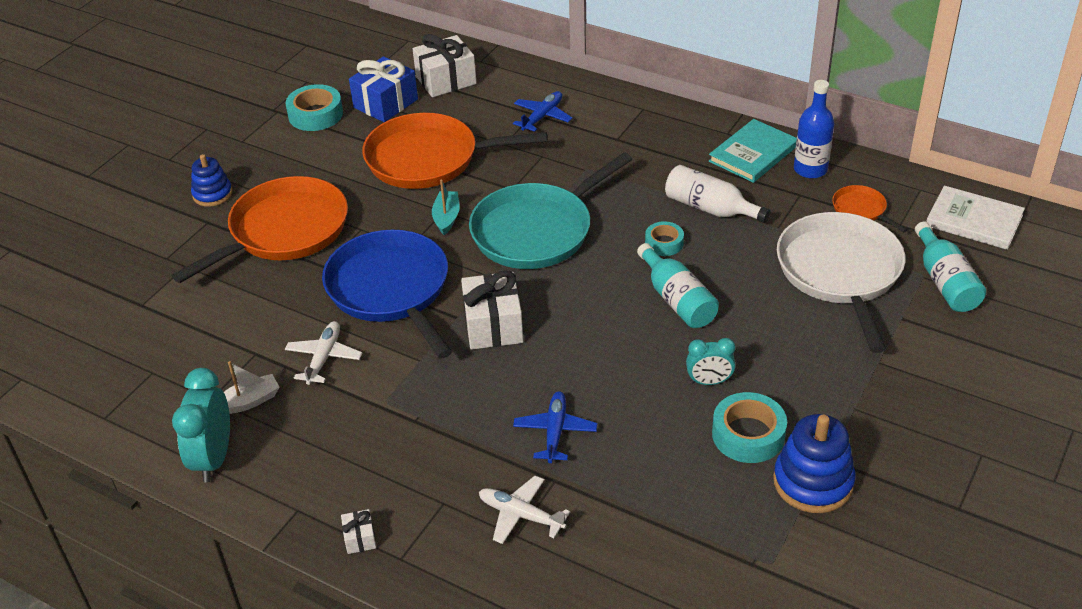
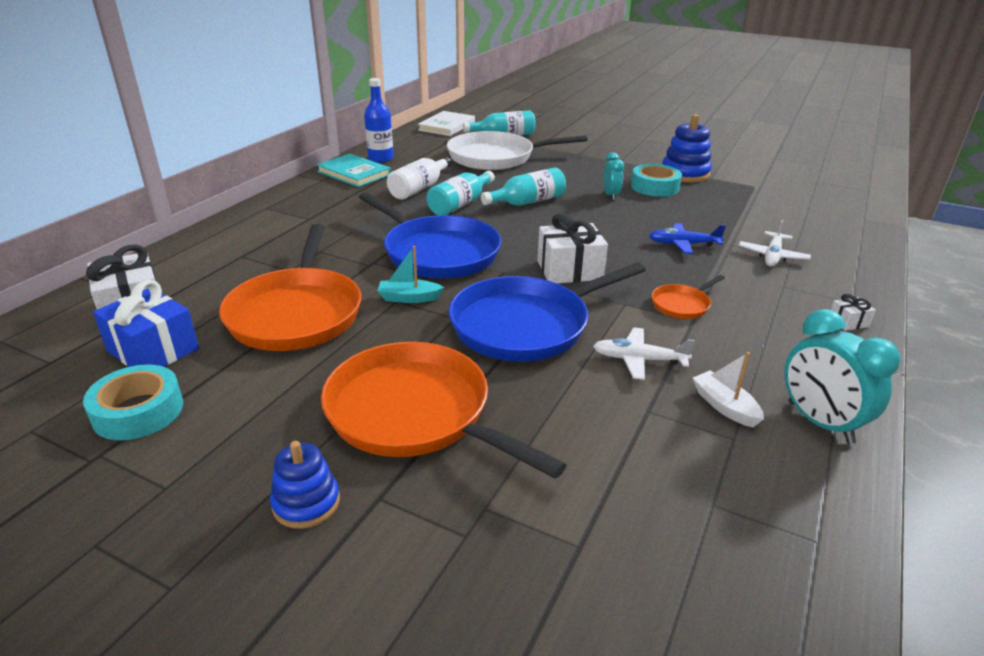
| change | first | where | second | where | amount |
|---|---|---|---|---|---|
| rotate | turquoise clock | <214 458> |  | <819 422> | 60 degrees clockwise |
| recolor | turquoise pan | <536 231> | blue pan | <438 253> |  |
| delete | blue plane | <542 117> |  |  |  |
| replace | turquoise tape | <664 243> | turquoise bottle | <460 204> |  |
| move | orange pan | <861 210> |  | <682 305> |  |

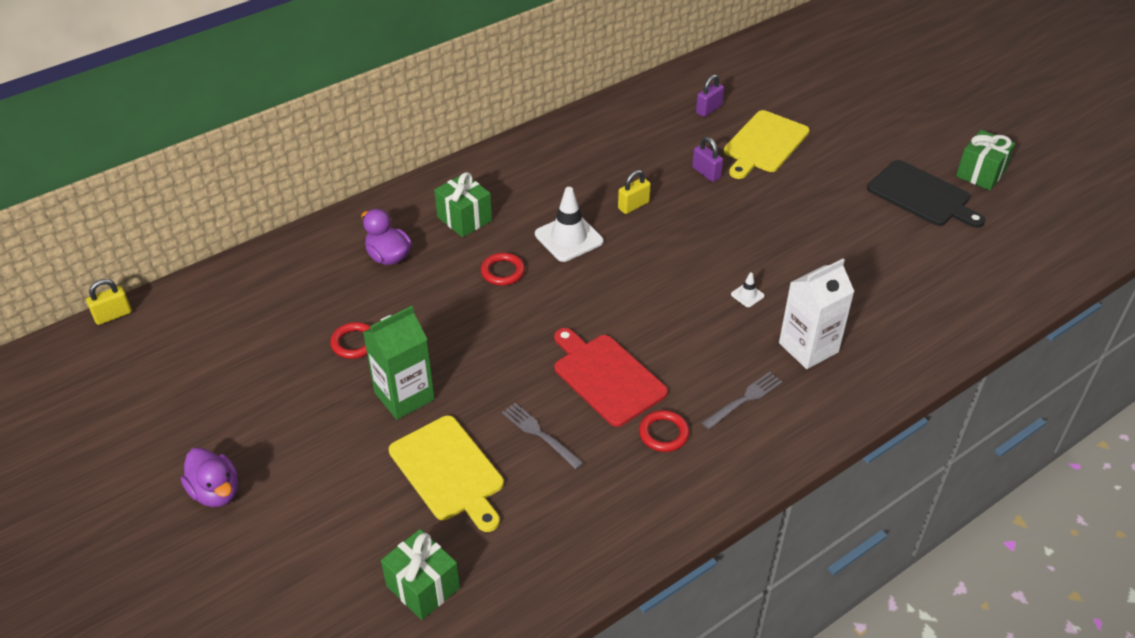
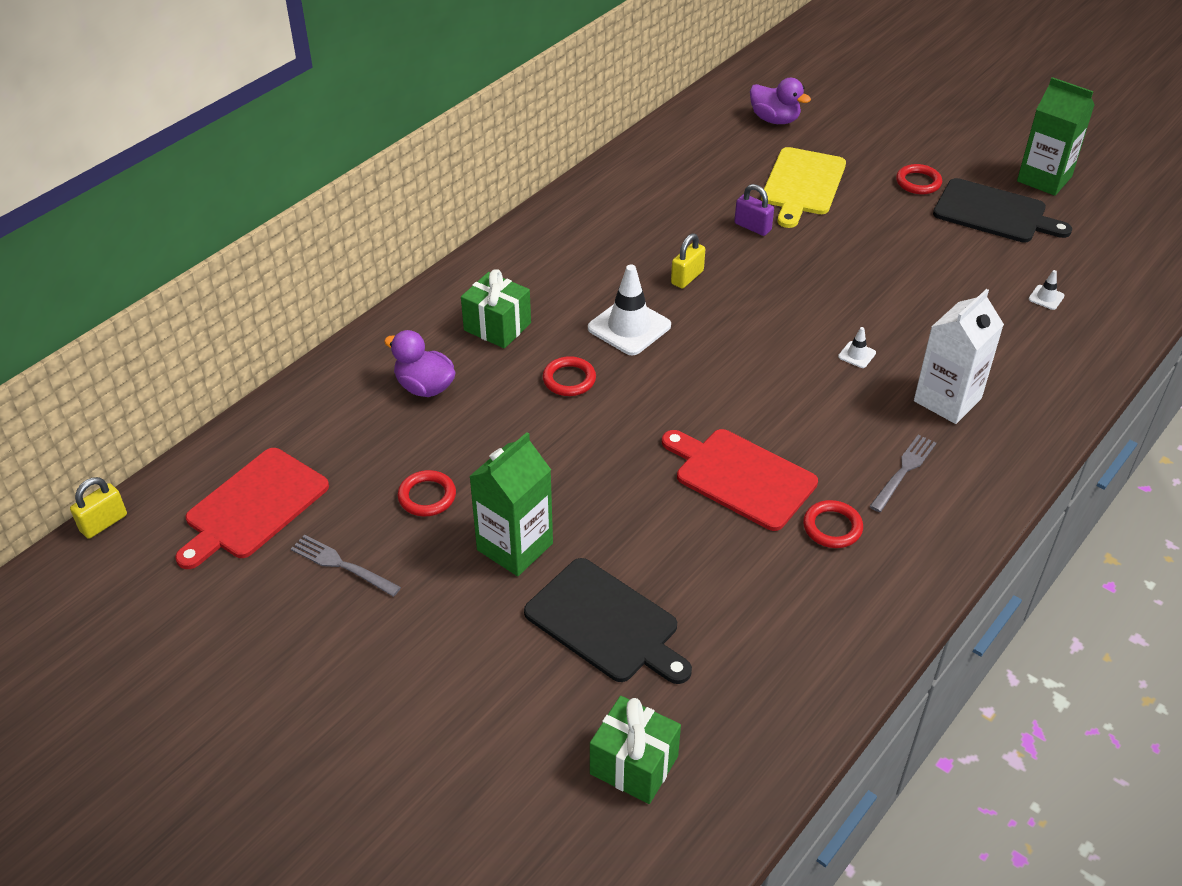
| change | first | where | second | where | amount |
|---|---|---|---|---|---|
| move | purple duck | <216 492> |  | <775 120> |  |
| recolor | yellow cutting board | <449 471> | black cutting board | <606 623> |  |
| move | grey fork | <539 434> |  | <341 565> |  |
| delete | purple padlock | <708 109> |  |  |  |
| replace | green gift | <980 173> | green carton | <1044 179> |  |
| insert |  |  | red cutting board | <253 507> |  |
| insert |  |  | red ring | <918 182> |  |
| insert |  |  | white traffic cone | <1046 297> |  |

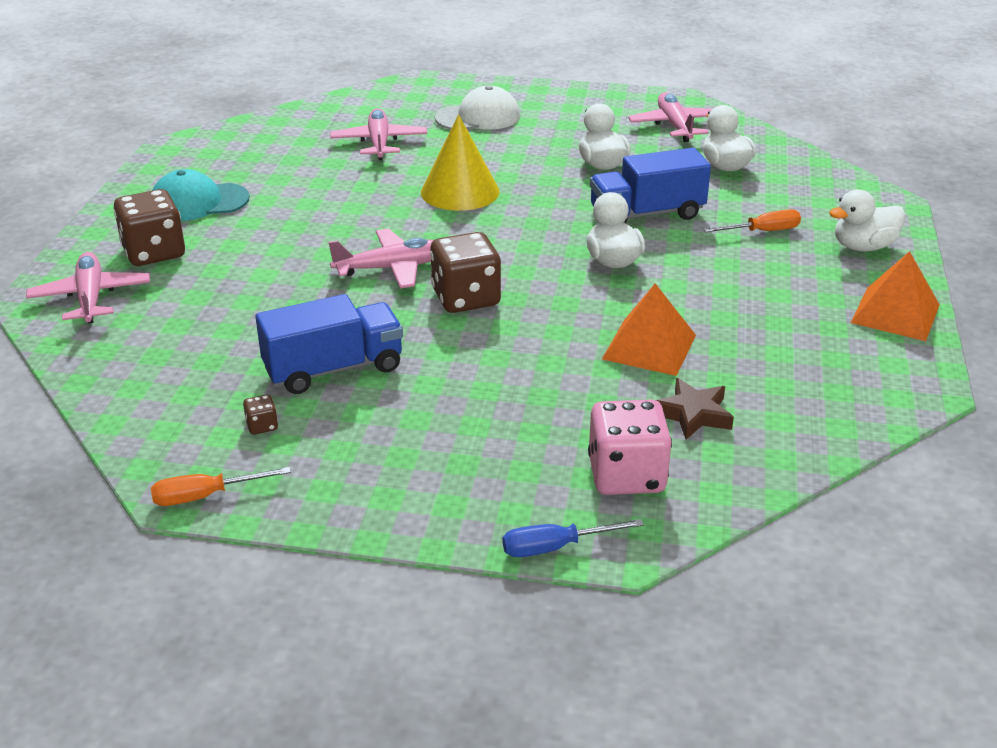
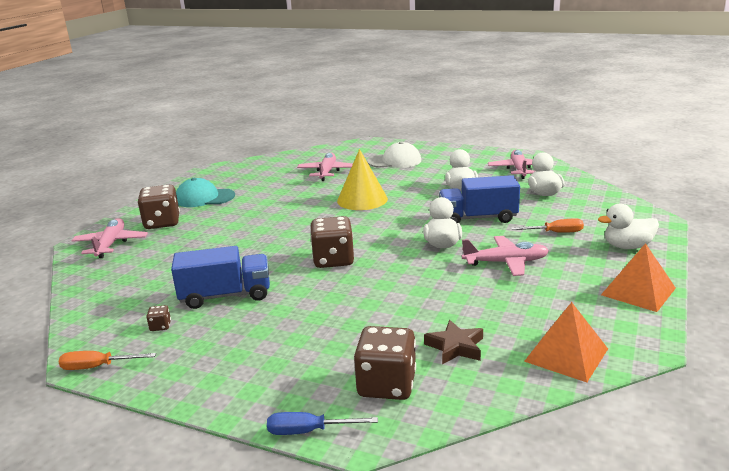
| change | first | where | second | where | amount |
|---|---|---|---|---|---|
| move | pink plane | <393 268> |  | <506 262> |  |
| recolor | pink dice | <626 475> | brown dice | <386 385> |  |
| move | orange pyramid | <649 346> |  | <566 355> |  |

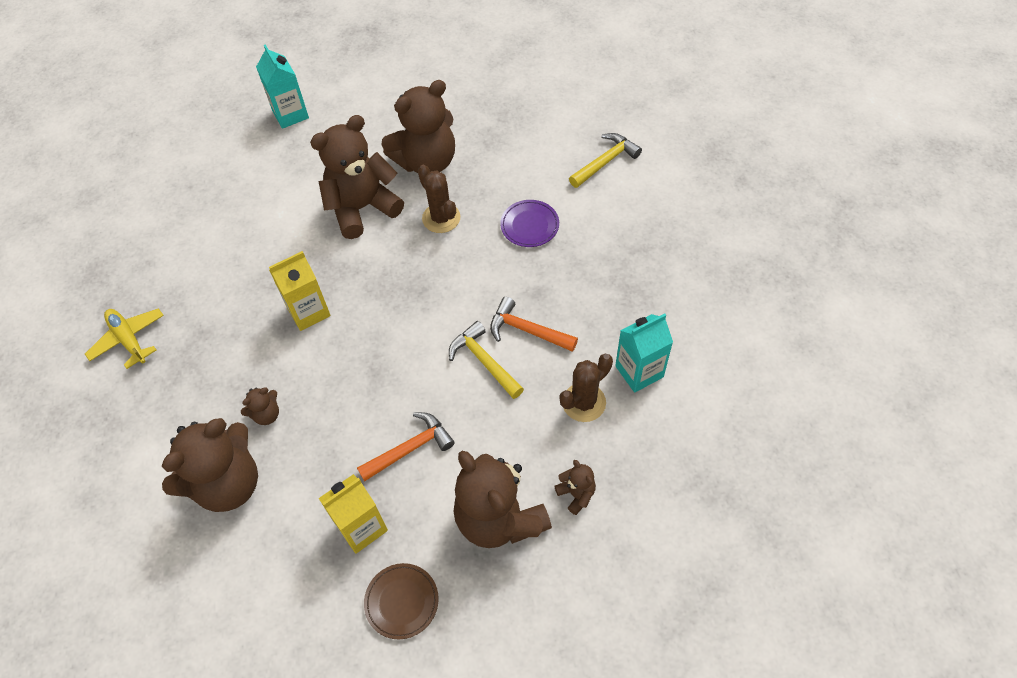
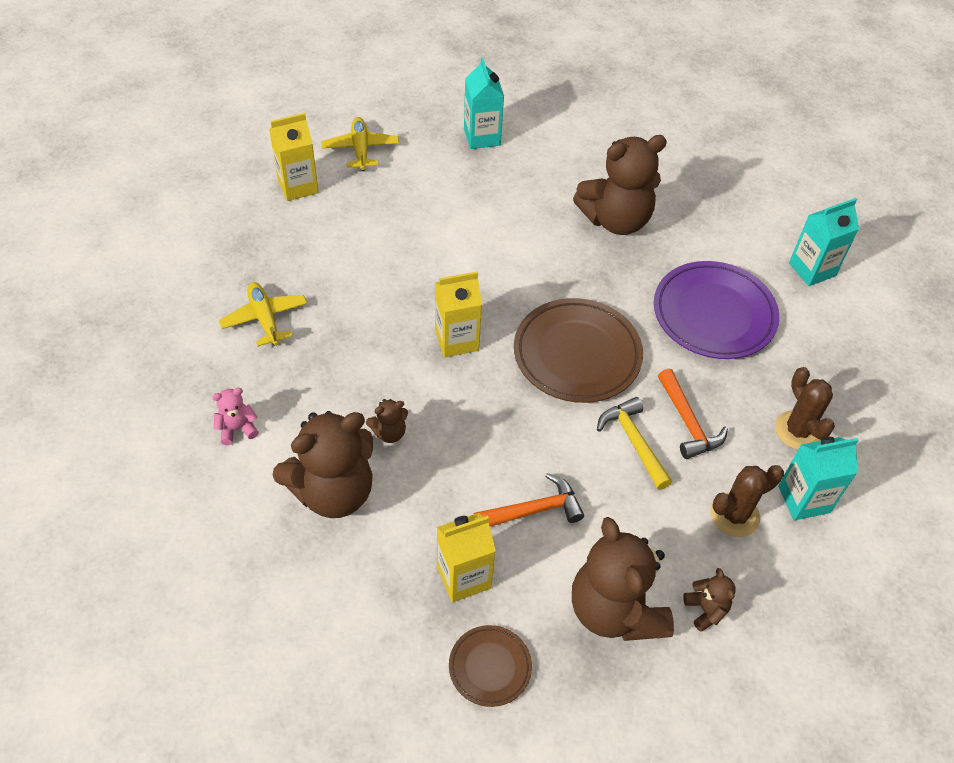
| change | first | where | second | where | amount |
|---|---|---|---|---|---|
| delete | brown teddy bear | <362 208> |  |  |  |
| move | brown cactus | <441 218> |  | <797 430> |  |
| rotate | orange hammer | <527 330> |  | <688 422> | 150 degrees counterclockwise |
| resize | purple plate | <529 225> |  | <714 314> | x1.89 |
| replace | yellow hammer | <605 162> | turquoise carton | <812 269> |  |
| insert |  |  | pink teddy bear | <237 429> |  |
| insert |  |  | yellow carton | <298 186> |  |
| insert |  |  | yellow plane | <360 149> |  |
| insert |  |  | brown plate | <577 354> |  |

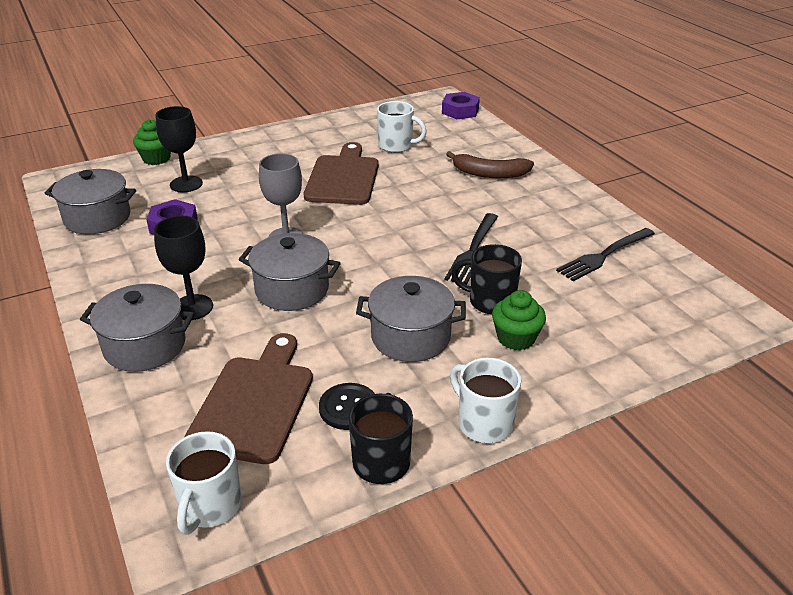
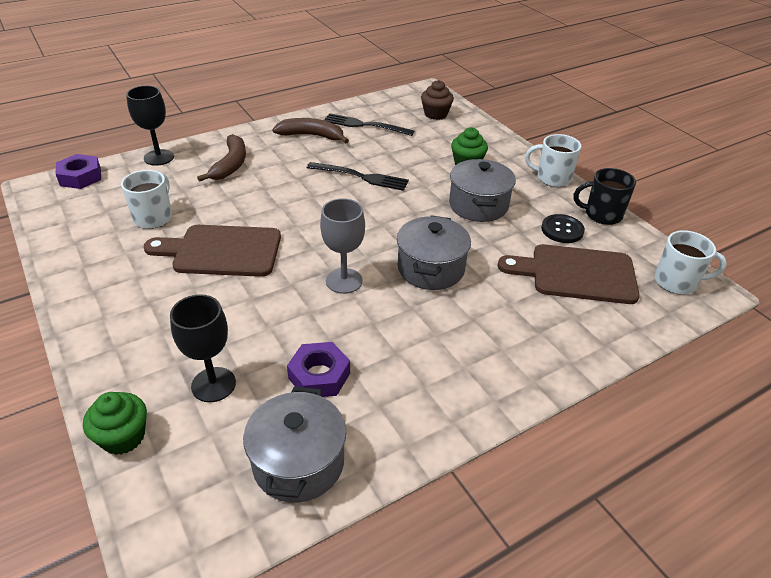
| change | first | where | second | where | amount |
|---|---|---|---|---|---|
| delete | grey pot | <145 346> |  |  |  |
| move | black goblet | <192 307> |  | <159 157> |  |
| rotate | white mug | <484 423> |  | <552 178> | 60 degrees clockwise |
| delete | black mug | <490 301> |  |  |  |
| rotate | black fork | <604 256> |  | <364 125> | 150 degrees clockwise |
| insert |  |  | brown banana | <312 136> |  |
| insert |  |  | brown cupcake | <435 114> |  |

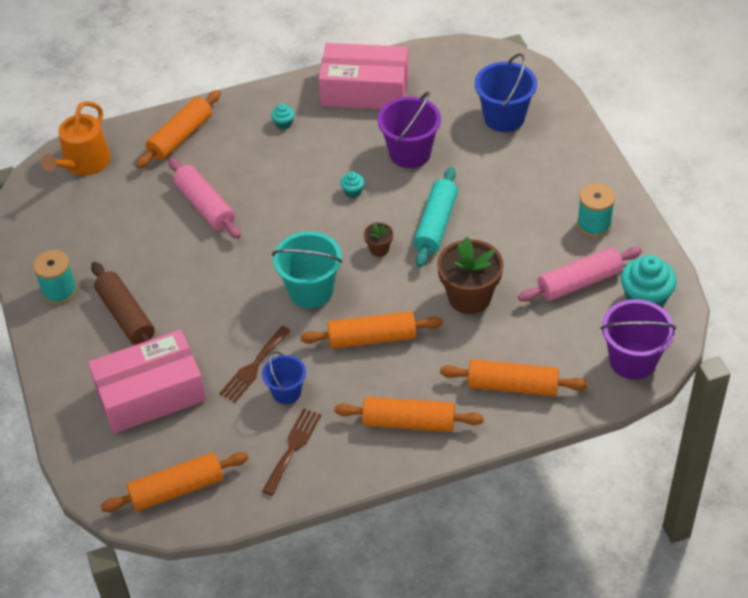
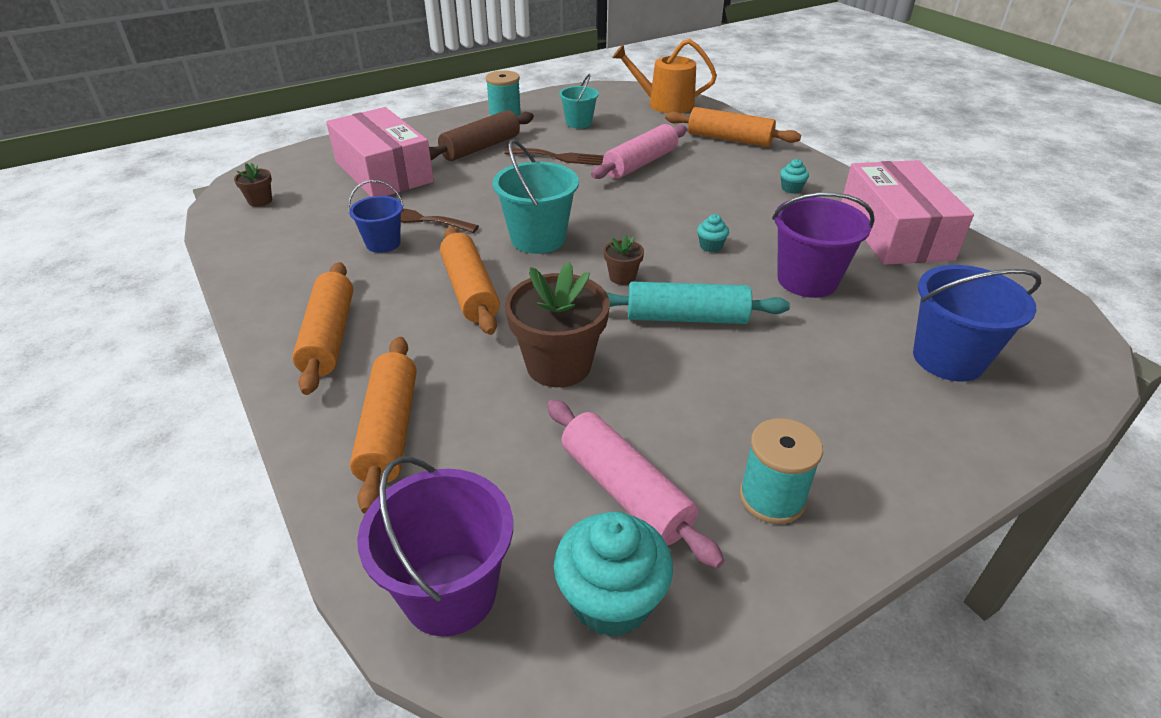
| change | first | where | second | where | amount |
|---|---|---|---|---|---|
| replace | orange rolling pin | <177 490> | brown flower pot | <260 201> |  |
| move | brown fork | <293 448> |  | <559 157> |  |
| insert |  |  | turquoise bucket | <579 123> |  |

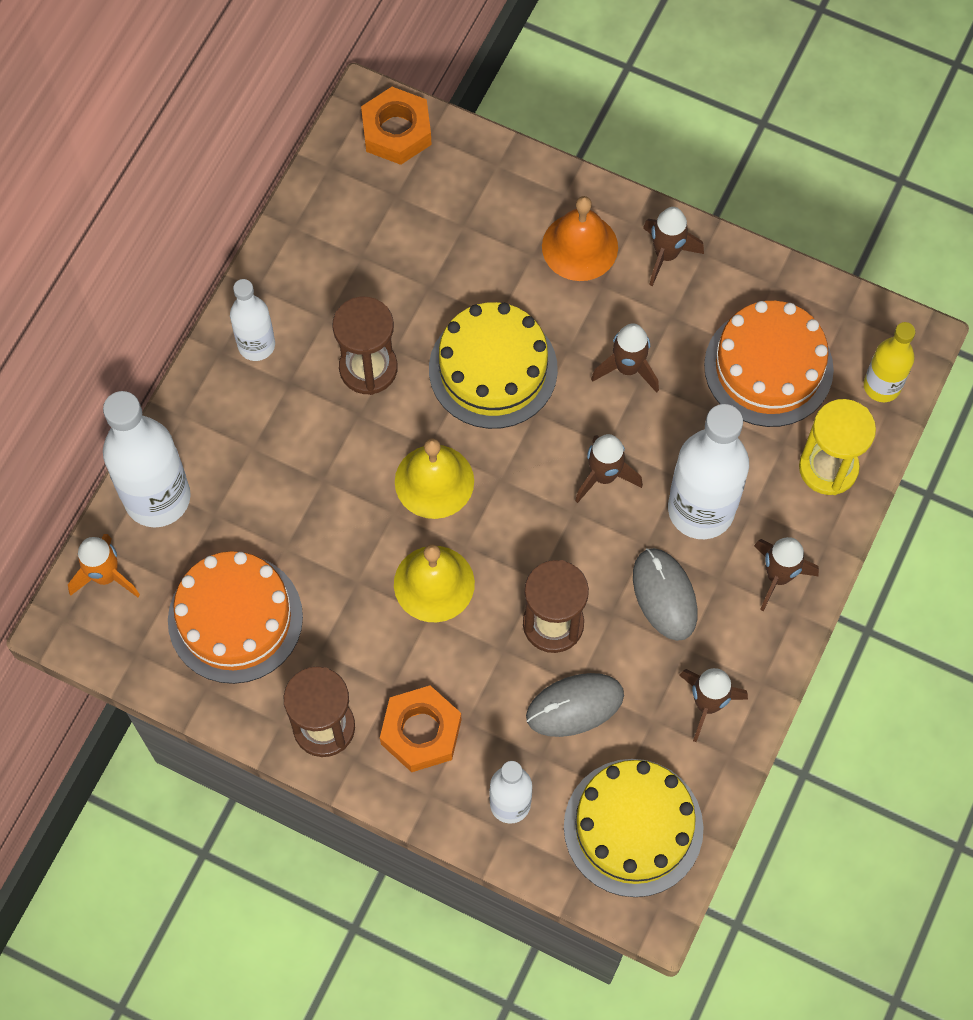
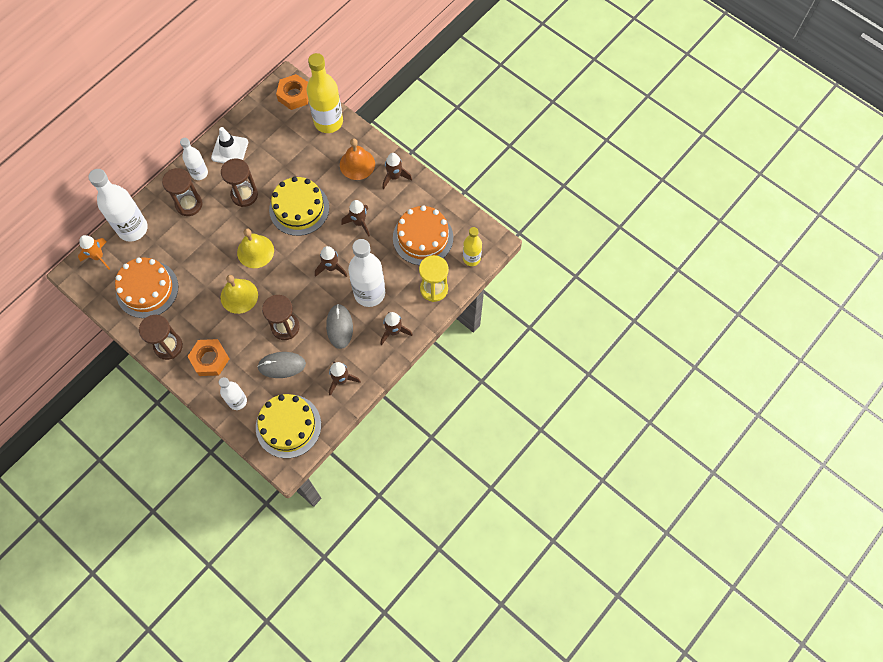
| change | first | where | second | where | amount |
|---|---|---|---|---|---|
| insert |  |  | brown hourglass | <189 204> |  |
| insert |  |  | white traffic cone | <230 150> |  |
| insert |  |  | yellow bottle | <328 122> |  |

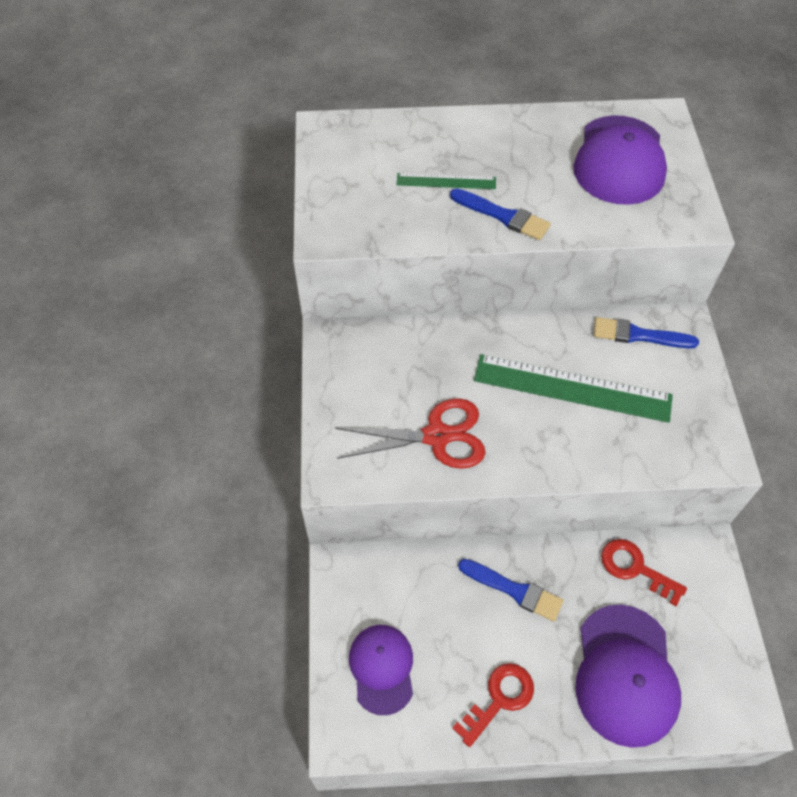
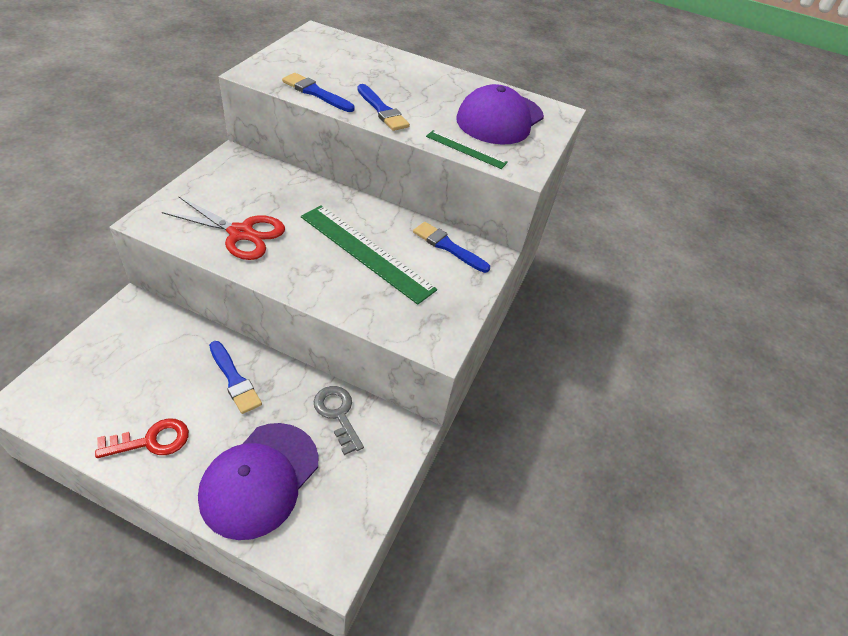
| change | first | where | second | where | amount |
|---|---|---|---|---|---|
| delete | purple cap | <382 668> |  |  |  |
| move | green ruler | <446 181> |  | <466 149> |  |
| recolor | red key | <635 568> | grey key | <338 414> |  |
| insert |  |  | blue brush | <315 93> |  |

